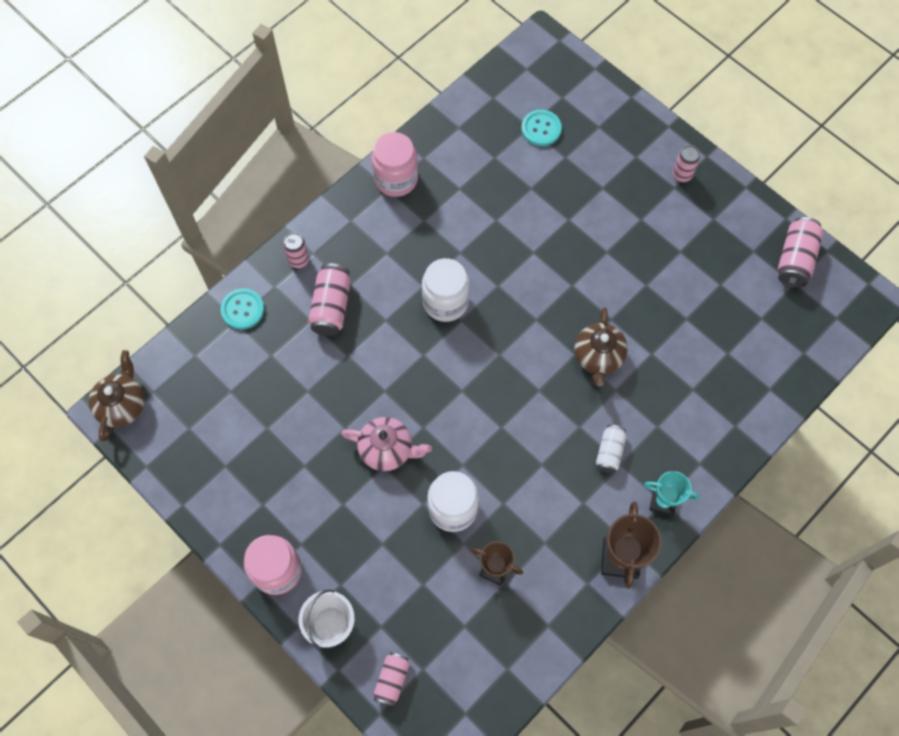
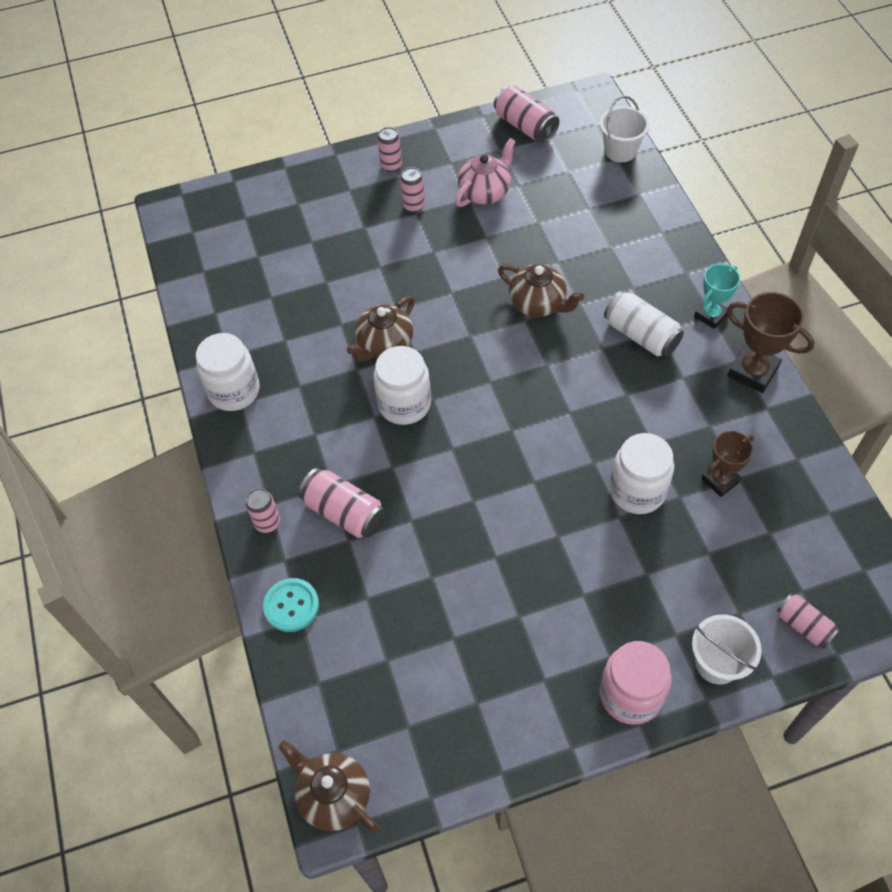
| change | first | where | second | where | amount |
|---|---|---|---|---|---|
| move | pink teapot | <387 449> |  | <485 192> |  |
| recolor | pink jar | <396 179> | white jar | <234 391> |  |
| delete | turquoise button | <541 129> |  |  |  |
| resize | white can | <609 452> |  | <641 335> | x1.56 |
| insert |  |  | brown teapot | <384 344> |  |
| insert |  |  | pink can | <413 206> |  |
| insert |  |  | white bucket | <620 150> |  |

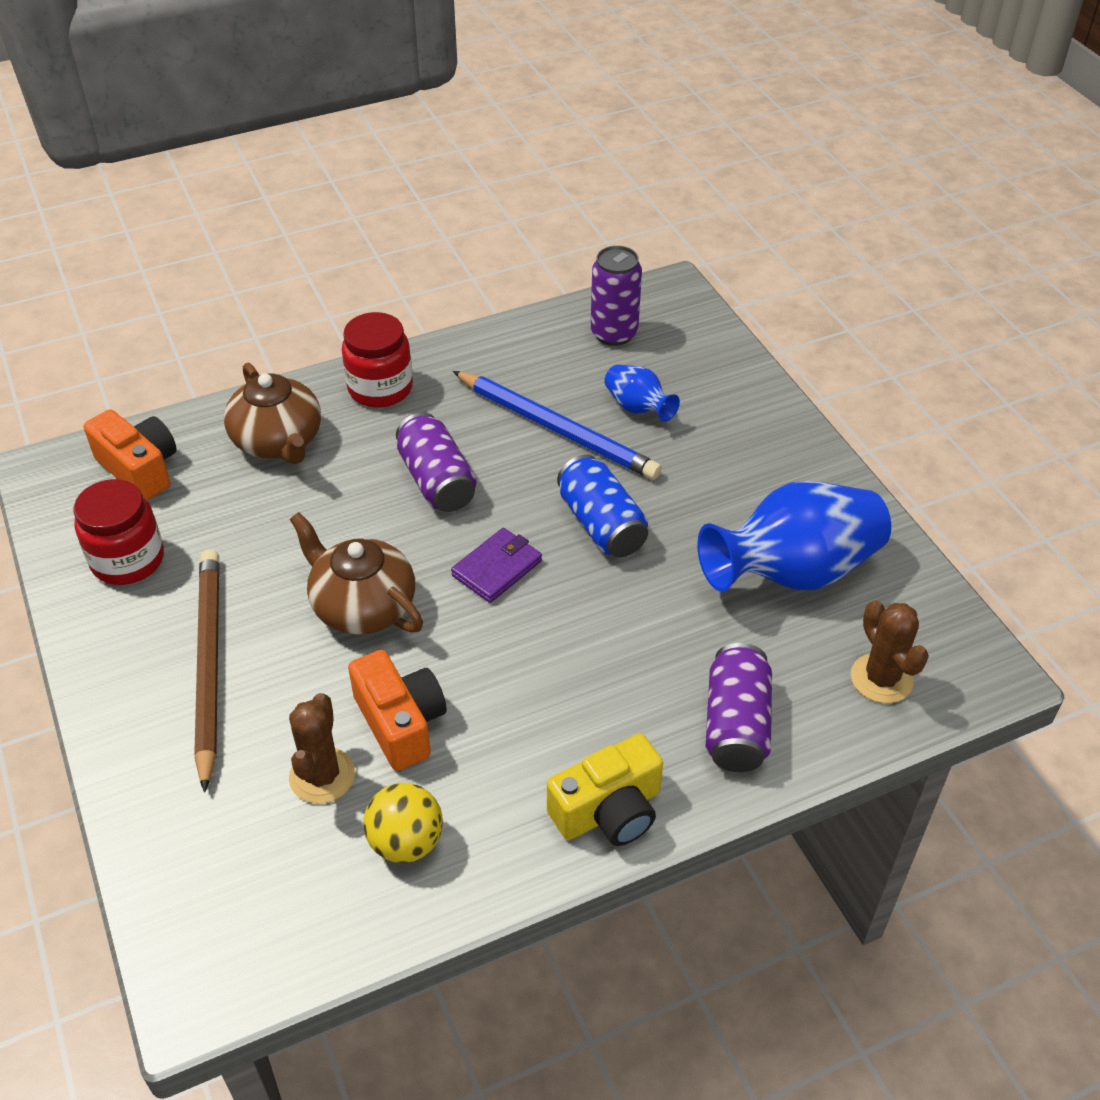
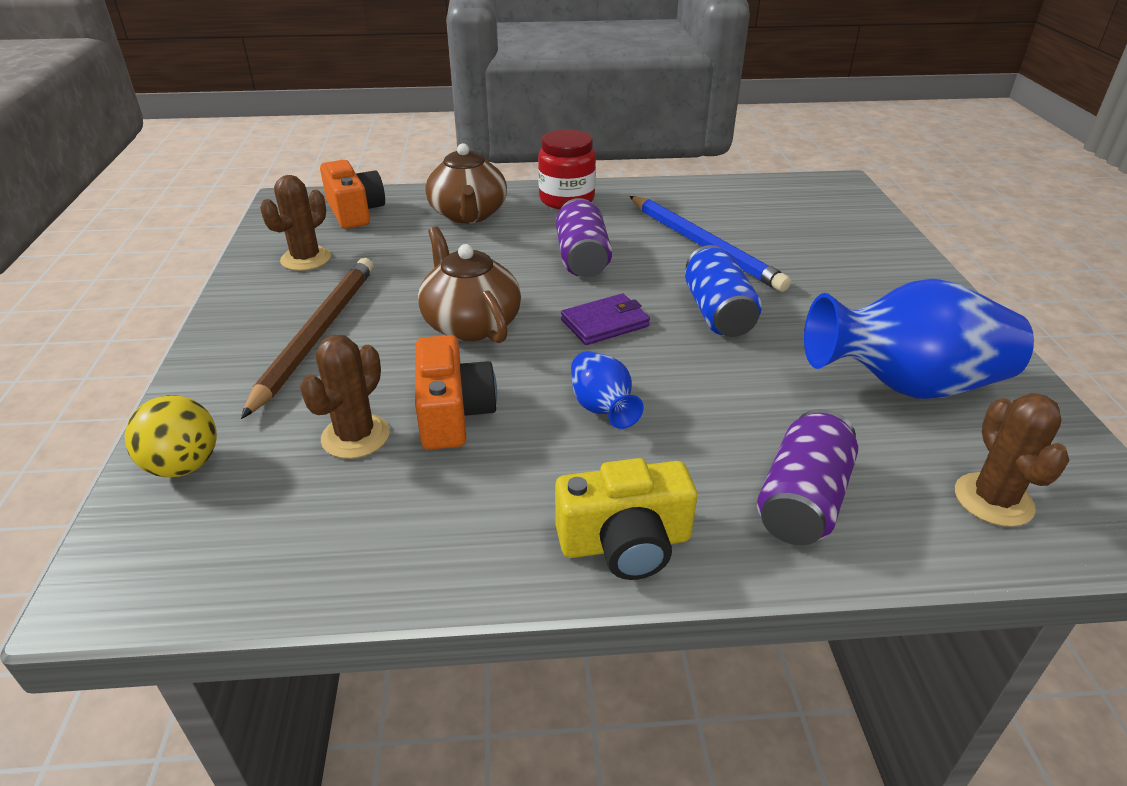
| change | first | where | second | where | amount |
|---|---|---|---|---|---|
| replace | red jar | <128 560> | brown cactus | <306 259> |  |
| move | yellow ball | <406 842> |  | <184 466> |  |
| delete | purple can | <614 333> |  |  |  |
| move | blue vase | <638 408> |  | <602 408> |  |

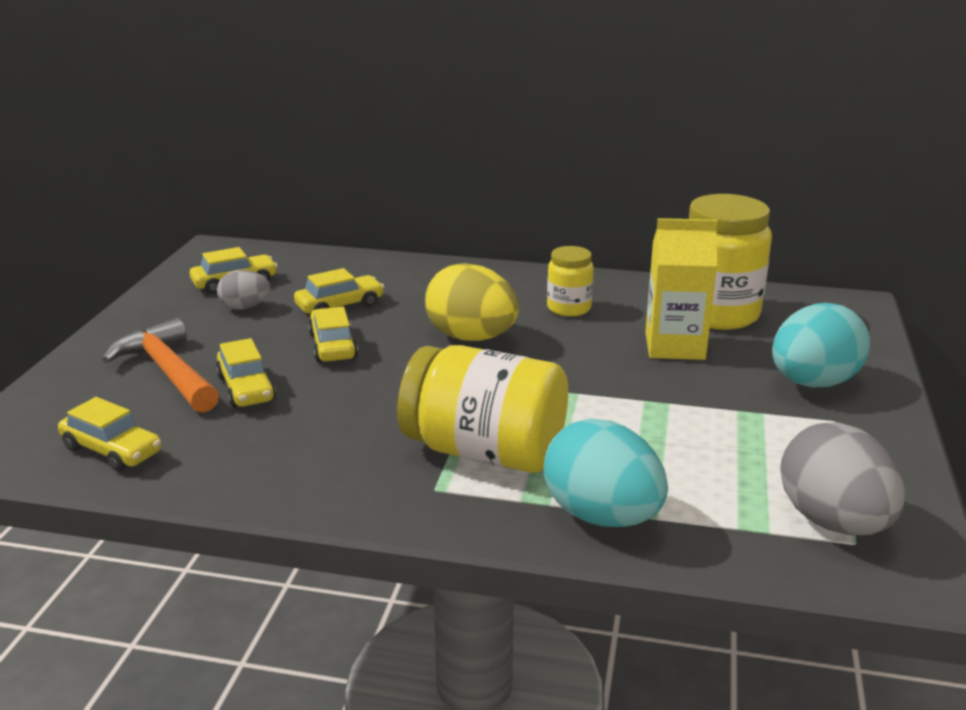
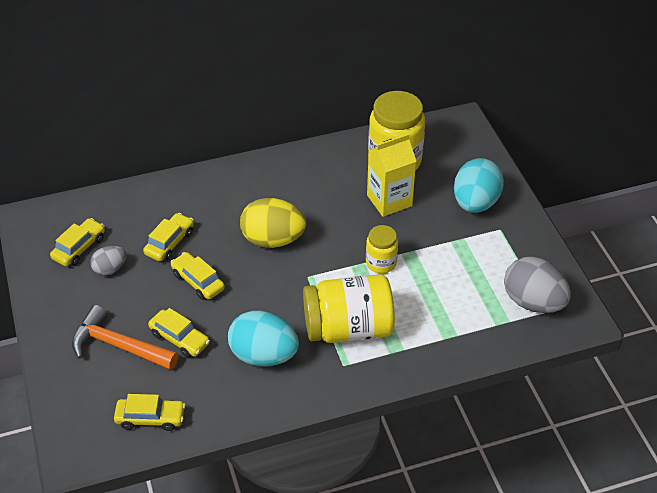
| change | first | where | second | where | amount |
|---|---|---|---|---|---|
| move | turquoise egg | <602 516> |  | <263 355> |  |
| move | yellow jar | <569 308> |  | <381 263> |  |

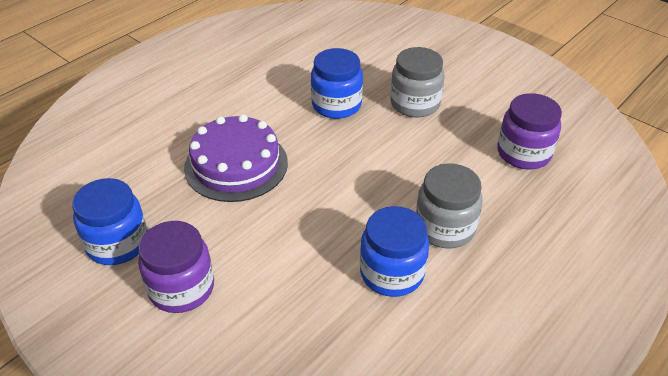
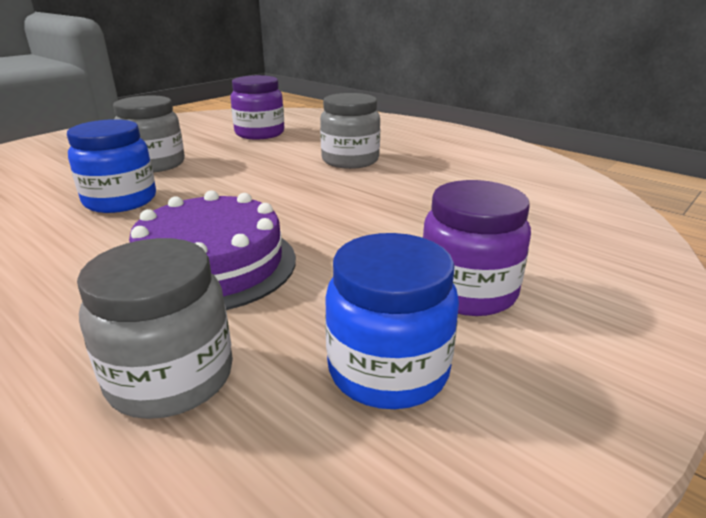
| change | first | where | second | where | amount |
|---|---|---|---|---|---|
| delete | blue jar | <392 273> |  |  |  |
| insert |  |  | grey jar | <171 377> |  |

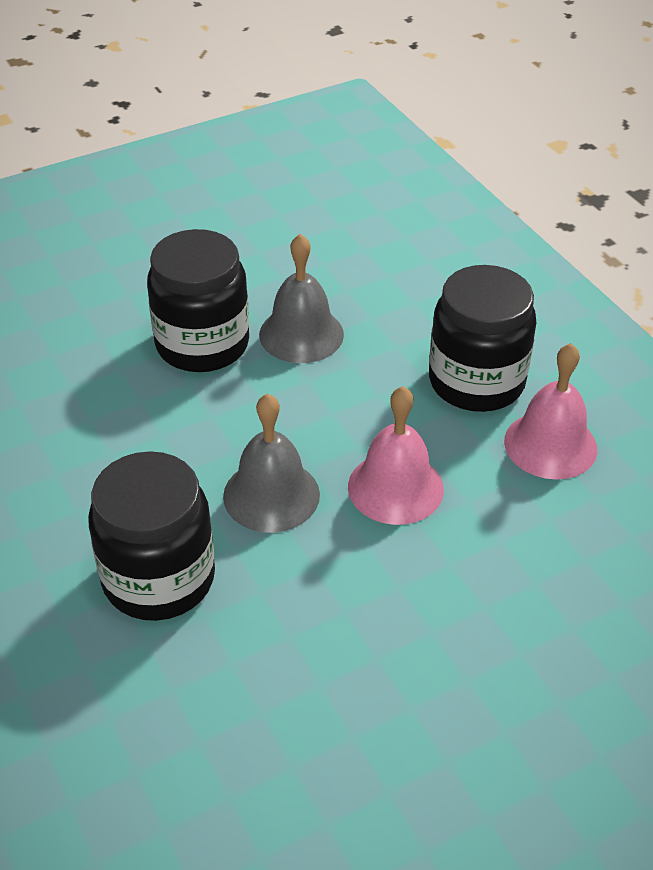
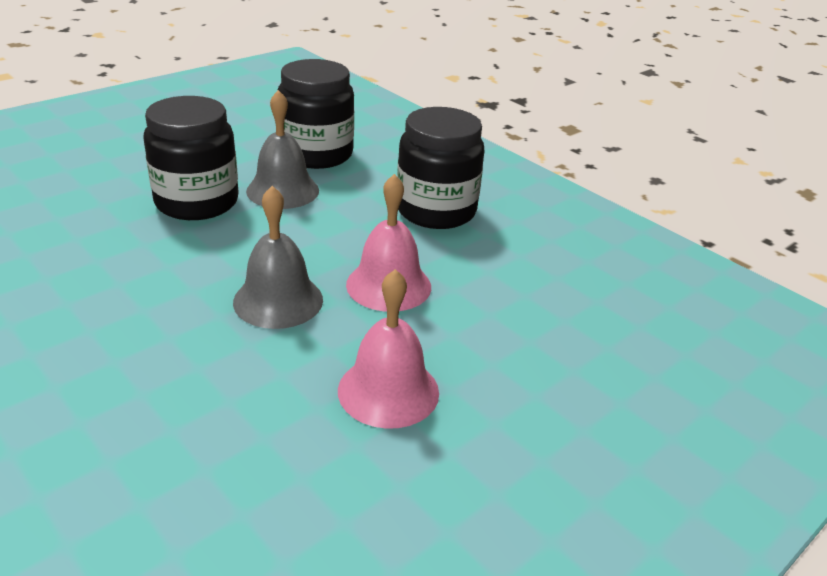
| change | first | where | second | where | amount |
|---|---|---|---|---|---|
| move | black jar | <158 578> |  | <316 154> |  |
| move | pink bell | <550 444> |  | <388 391> |  |

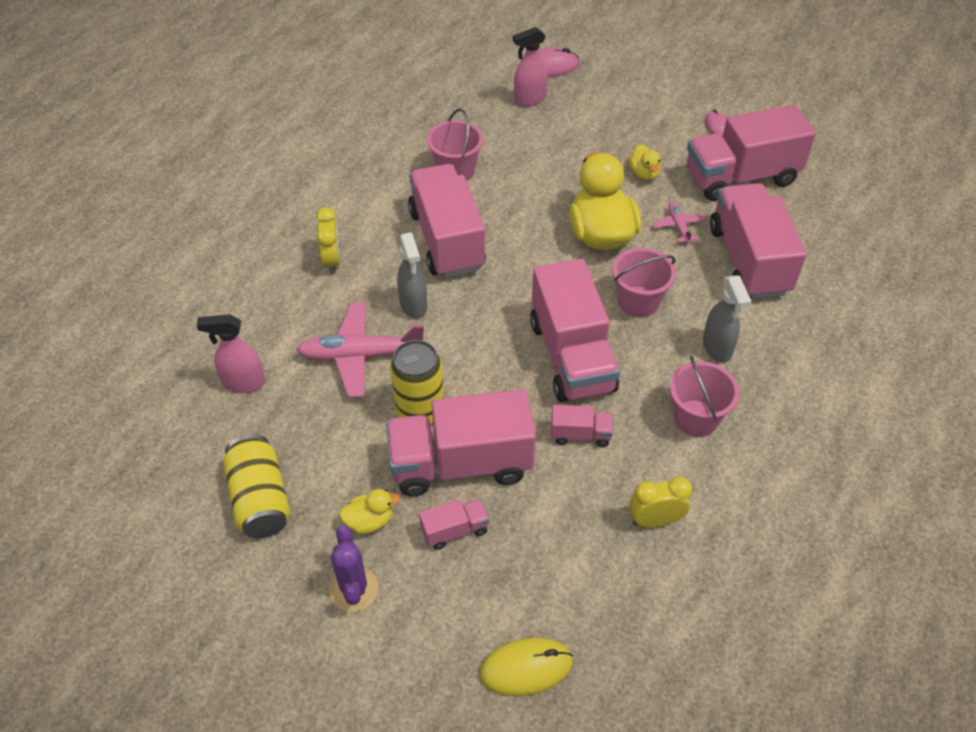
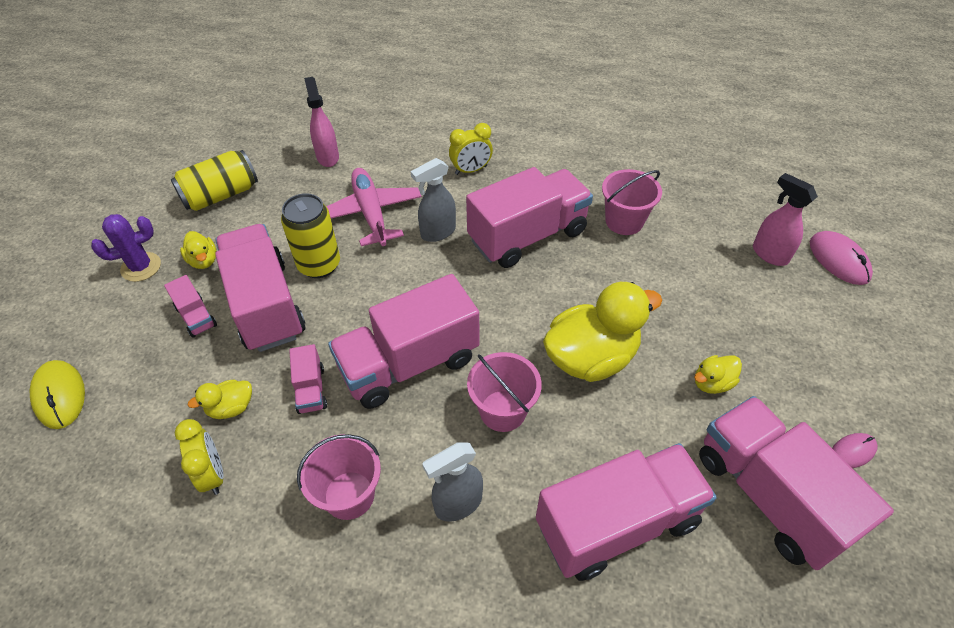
| change | first | where | second | where | amount |
|---|---|---|---|---|---|
| delete | pink plane | <678 226> |  |  |  |
| insert |  |  | yellow duck | <231 408> |  |

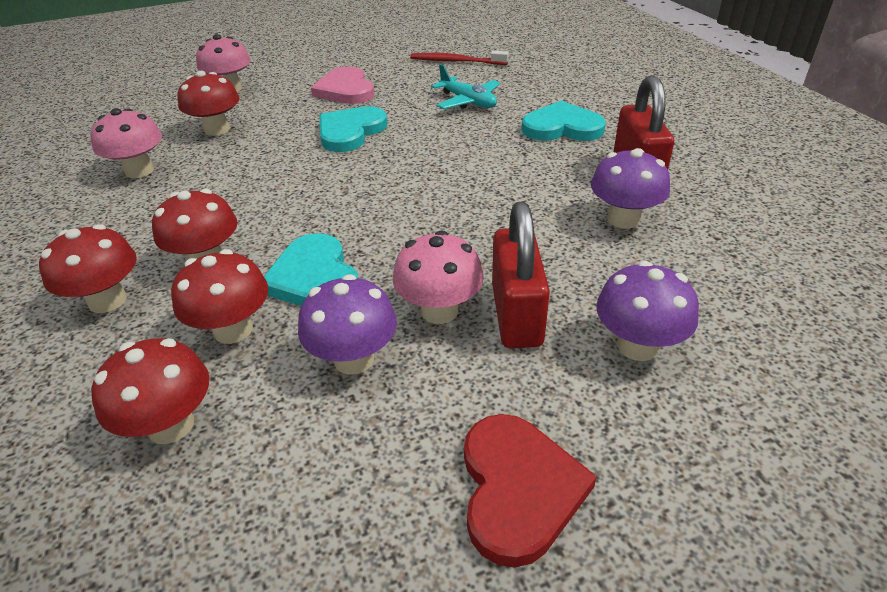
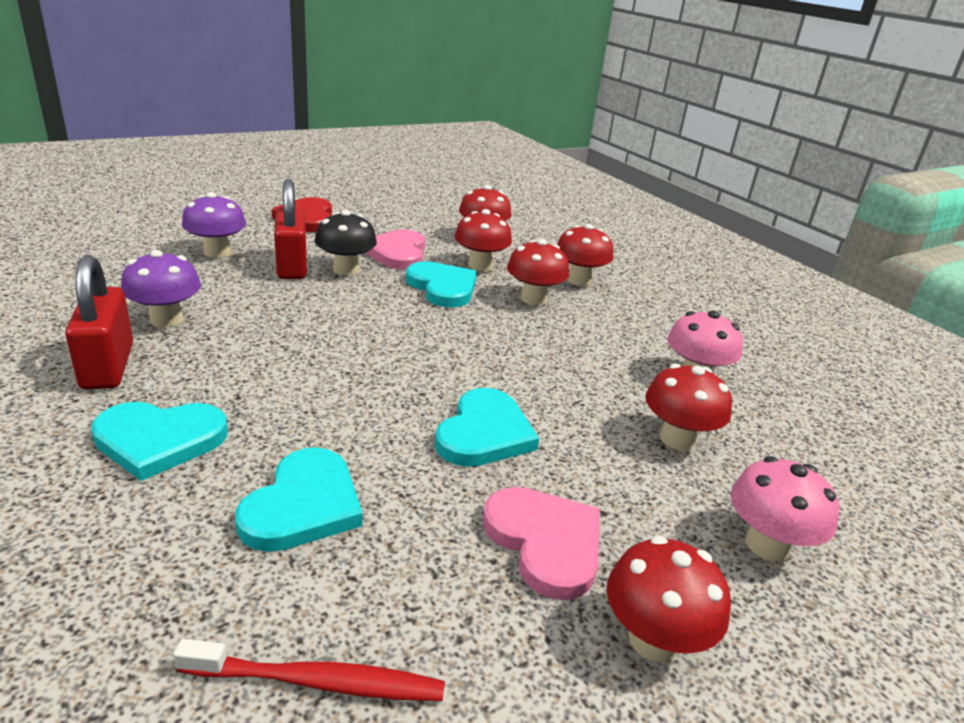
| change | first | where | second | where | amount |
|---|---|---|---|---|---|
| replace | purple mushroom | <354 359> | pink heart | <397 253> |  |
| recolor | pink mushroom | <439 310> | black mushroom | <346 269> |  |
| replace | turquoise plane | <468 102> | turquoise heart | <303 505> |  |
| insert |  |  | red mushroom | <653 639> |  |

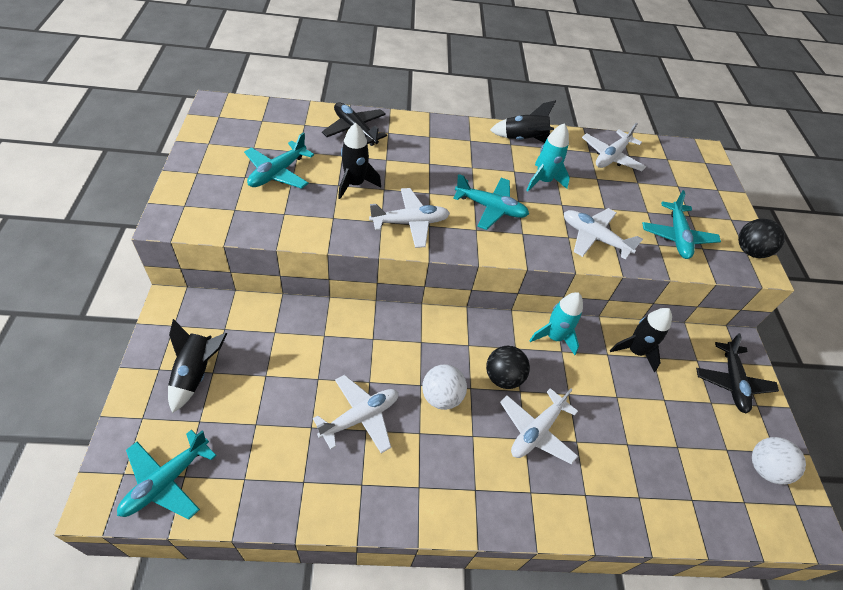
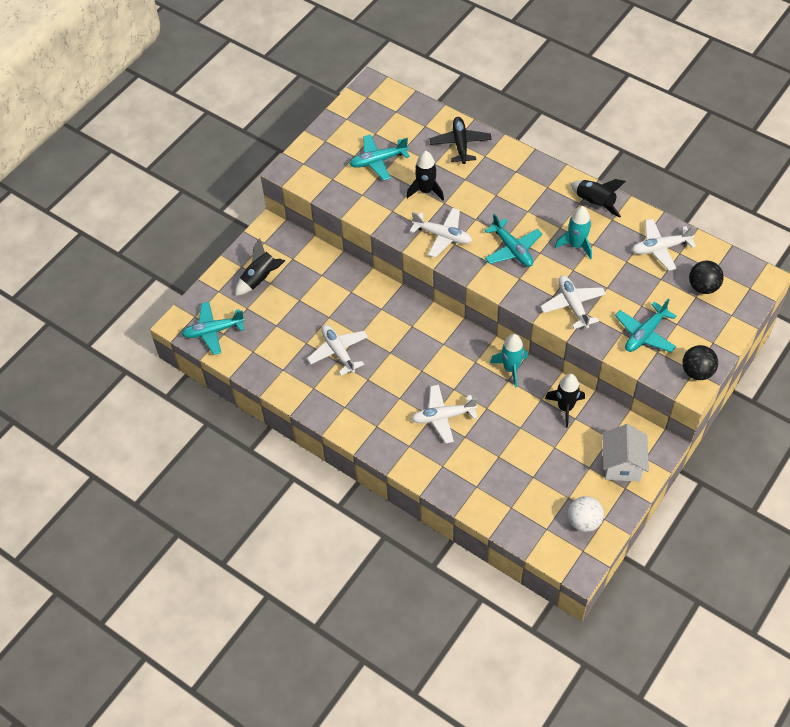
| change | first | where | second | where | amount |
|---|---|---|---|---|---|
| rotate | white plane | <360 417> |  | <338 352> | 120 degrees counterclockwise |
| delete | white ball | <441 397> |  |  |  |
| move | black ball | <503 377> |  | <703 287> |  |
| replace | black plane | <732 382> | white house | <622 464> |  |

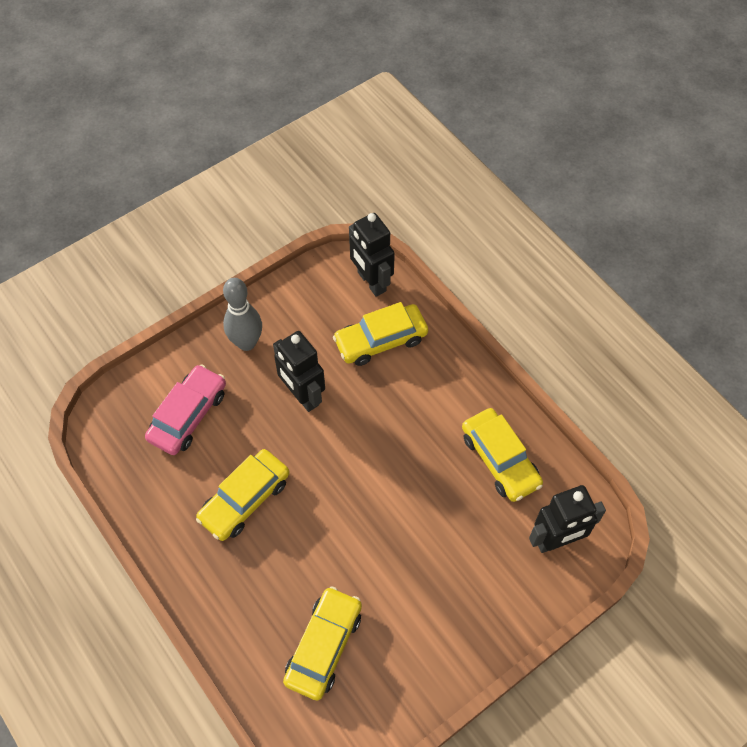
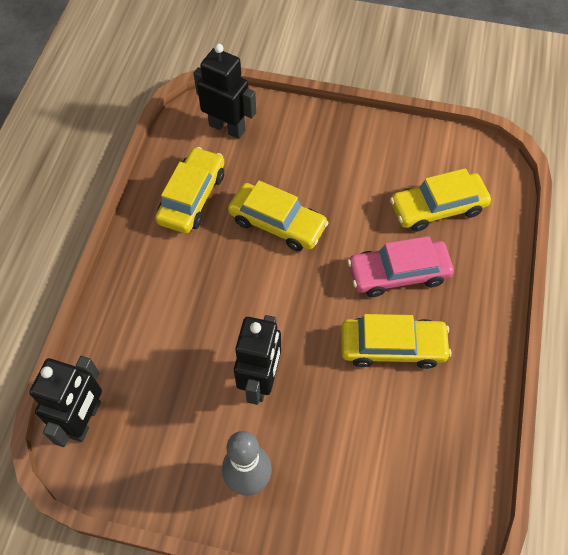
| change | first | where | second | where | amount |
|---|---|---|---|---|---|
| move | pink car | <188 415> |  | <398 273> |  |
| move | yellow car | <380 340> |  | <277 223> |  |

